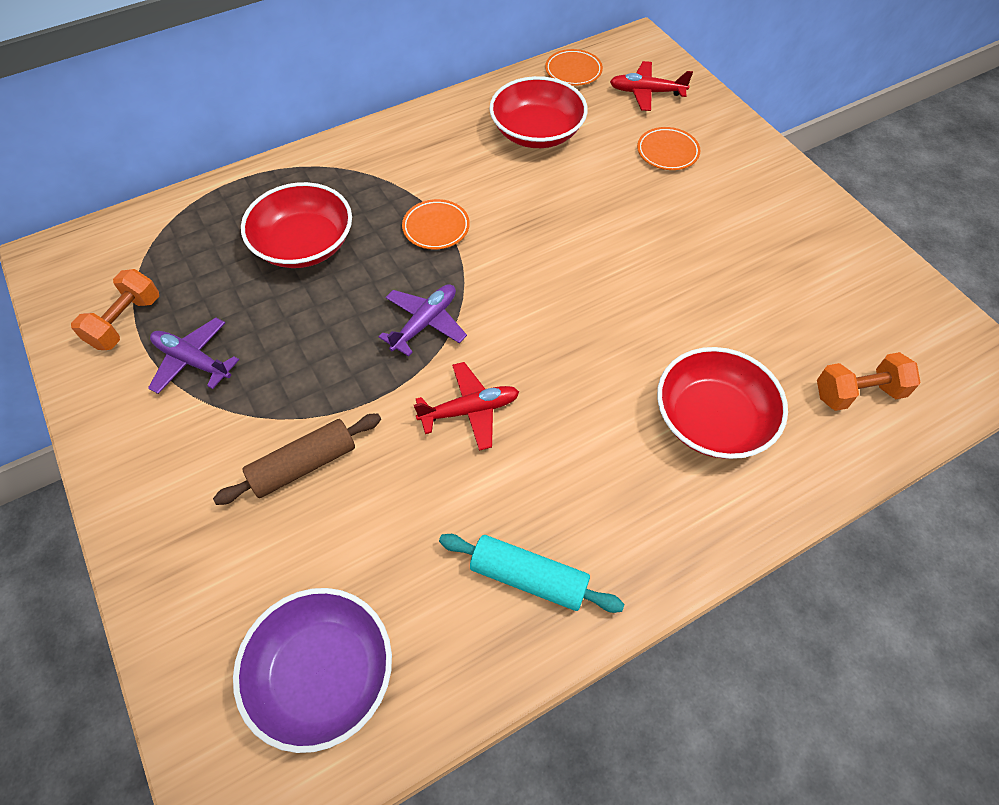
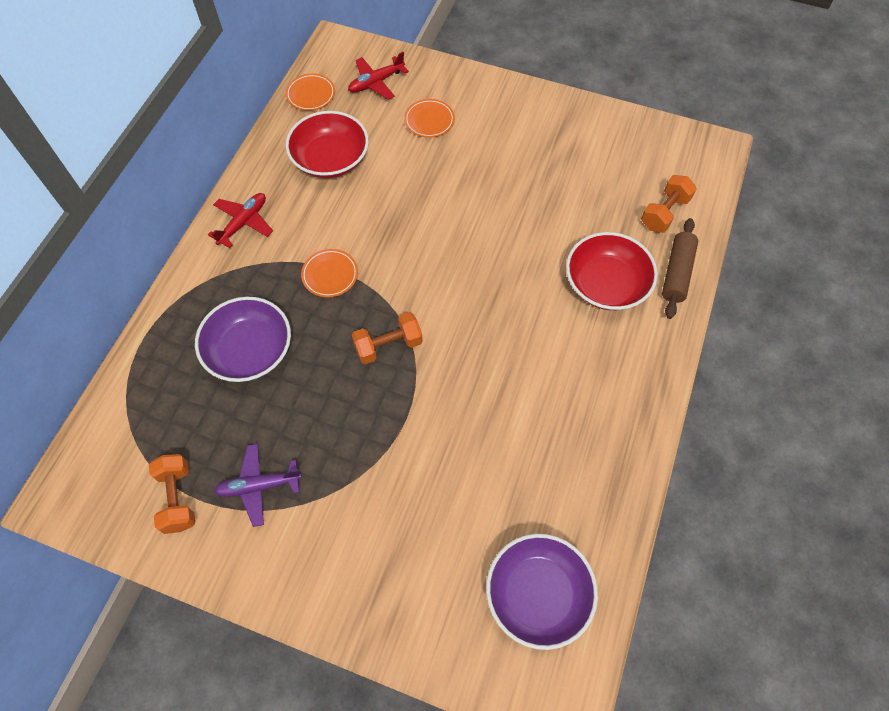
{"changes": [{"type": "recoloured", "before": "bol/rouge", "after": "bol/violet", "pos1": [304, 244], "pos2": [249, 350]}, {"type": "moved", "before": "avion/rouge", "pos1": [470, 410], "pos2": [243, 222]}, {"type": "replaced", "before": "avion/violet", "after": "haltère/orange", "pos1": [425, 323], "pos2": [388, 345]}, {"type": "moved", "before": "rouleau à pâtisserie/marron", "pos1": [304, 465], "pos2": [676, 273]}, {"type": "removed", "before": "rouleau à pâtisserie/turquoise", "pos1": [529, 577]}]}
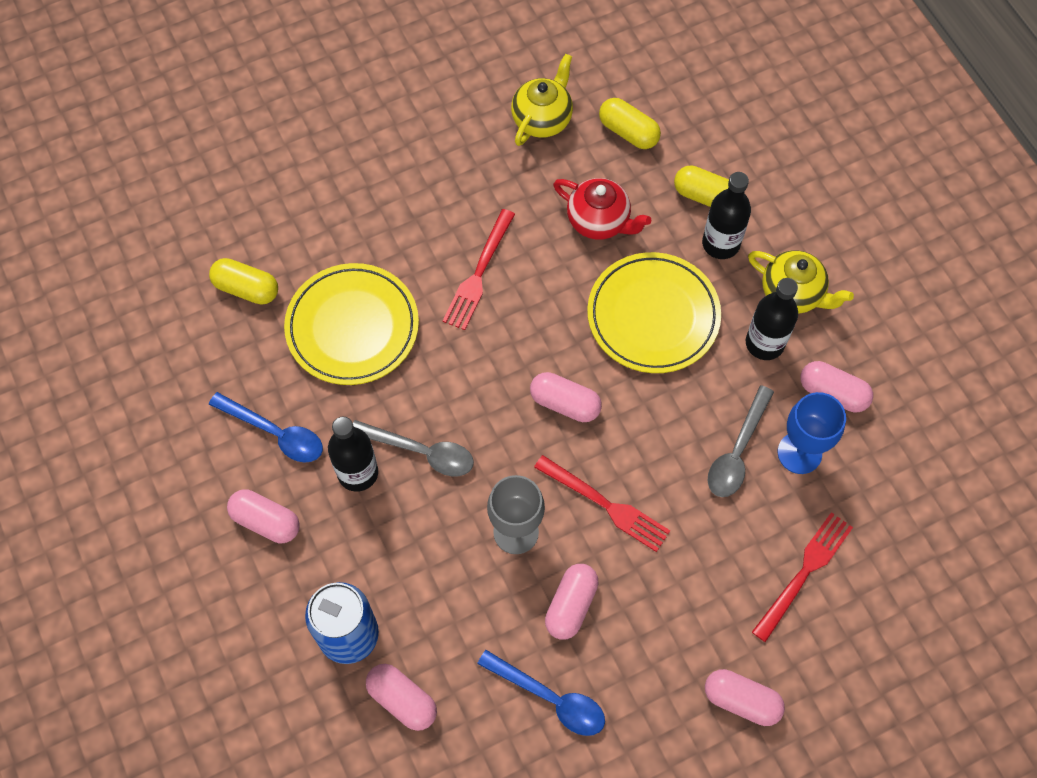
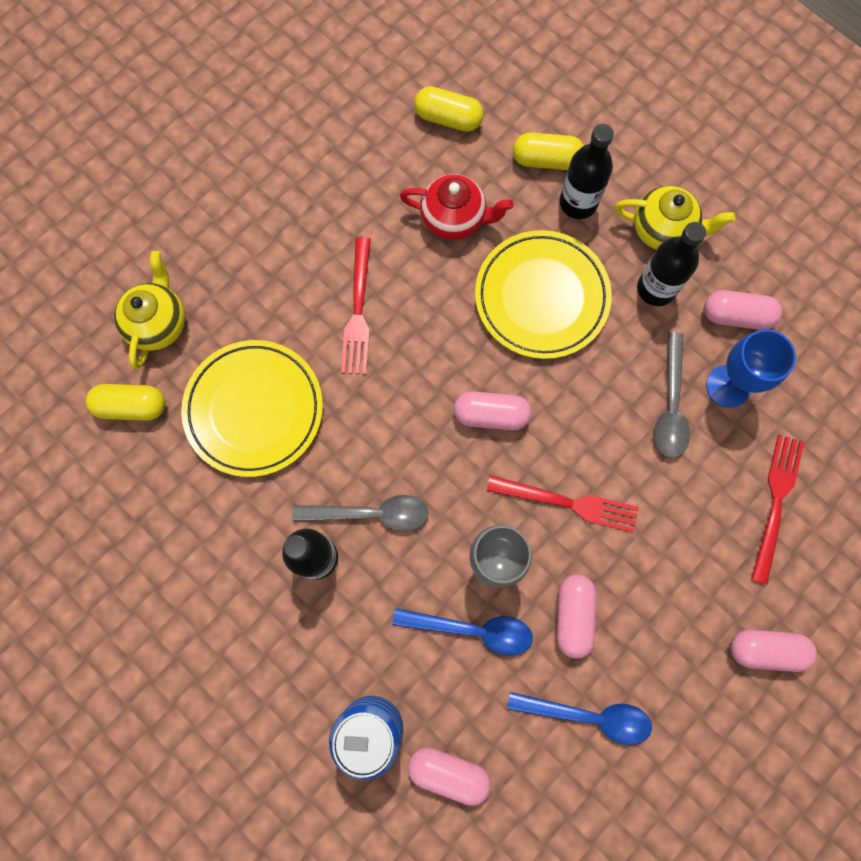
{"changes": [{"type": "moved", "before": "théière/jaune", "pos1": [542, 119], "pos2": [158, 323]}, {"type": "moved", "before": "cuillère/bleu", "pos1": [275, 433], "pos2": [472, 629]}, {"type": "removed", "before": "gélule/rose", "pos1": [266, 521]}]}
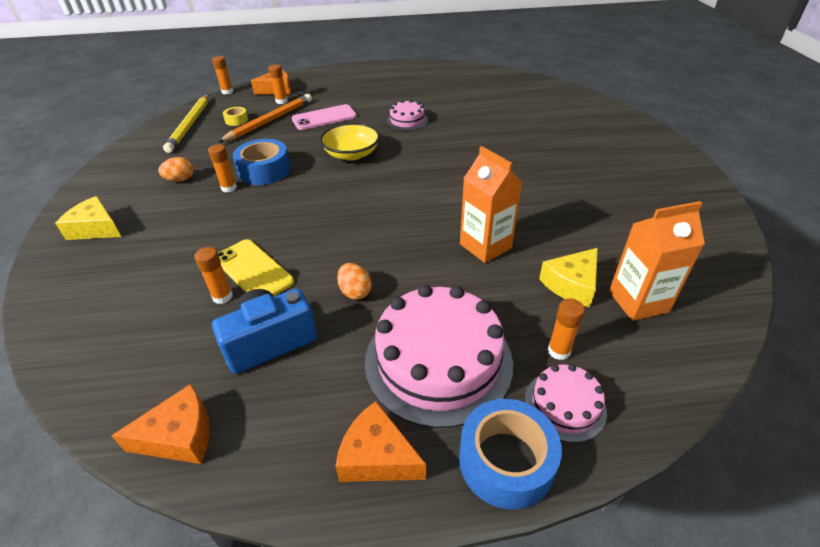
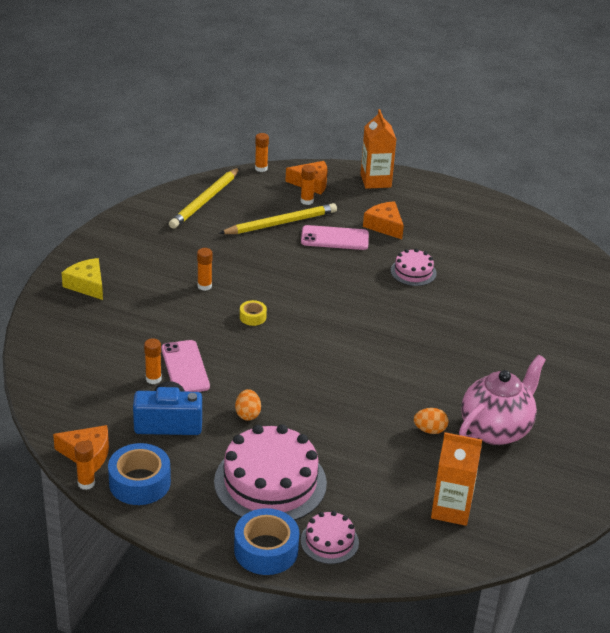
{"changes": [{"type": "moved", "before": "bâton de colle/orange", "pos1": [559, 351], "pos2": [86, 483]}, {"type": "moved", "before": "ruban adhésif/bleu", "pos1": [264, 170], "pos2": [139, 482]}, {"type": "recoloured", "before": "téléphone/jaune", "after": "téléphone/rose", "pos1": [253, 270], "pos2": [185, 367]}, {"type": "recoloured", "before": "crayon/orange", "after": "crayon/jaune", "pos1": [270, 121], "pos2": [281, 223]}, {"type": "moved", "before": "ruban adhésif/jaune", "pos1": [236, 120], "pos2": [253, 317]}, {"type": "moved", "before": "brique de lait/orange", "pos1": [485, 246], "pos2": [375, 181]}, {"type": "moved", "before": "fromage/orange", "pos1": [377, 456], "pos2": [384, 226]}, {"type": "moved", "before": "œuf/orange", "pos1": [180, 180], "pos2": [430, 430]}, {"type": "added", "after": "théière/rose", "pos2": [496, 430]}, {"type": "removed", "before": "bol/jaune", "pos1": [351, 154]}, {"type": "removed", "before": "fromage/jaune", "pos1": [572, 284]}]}
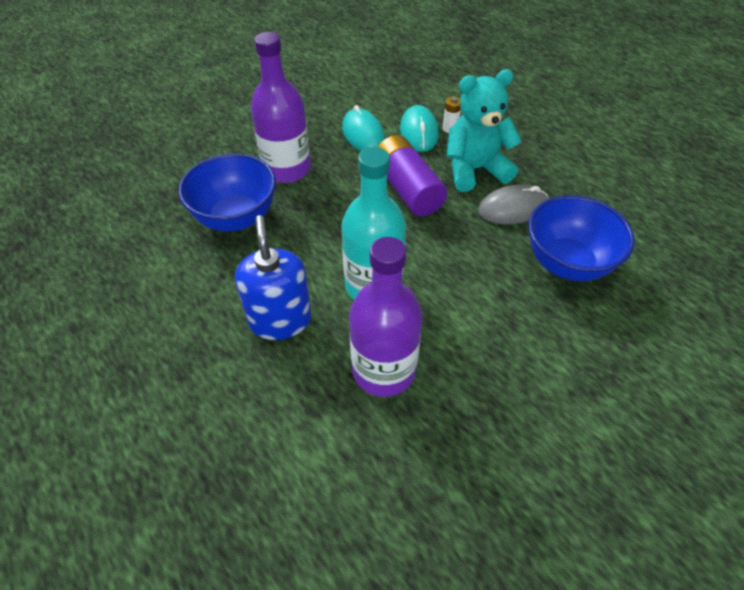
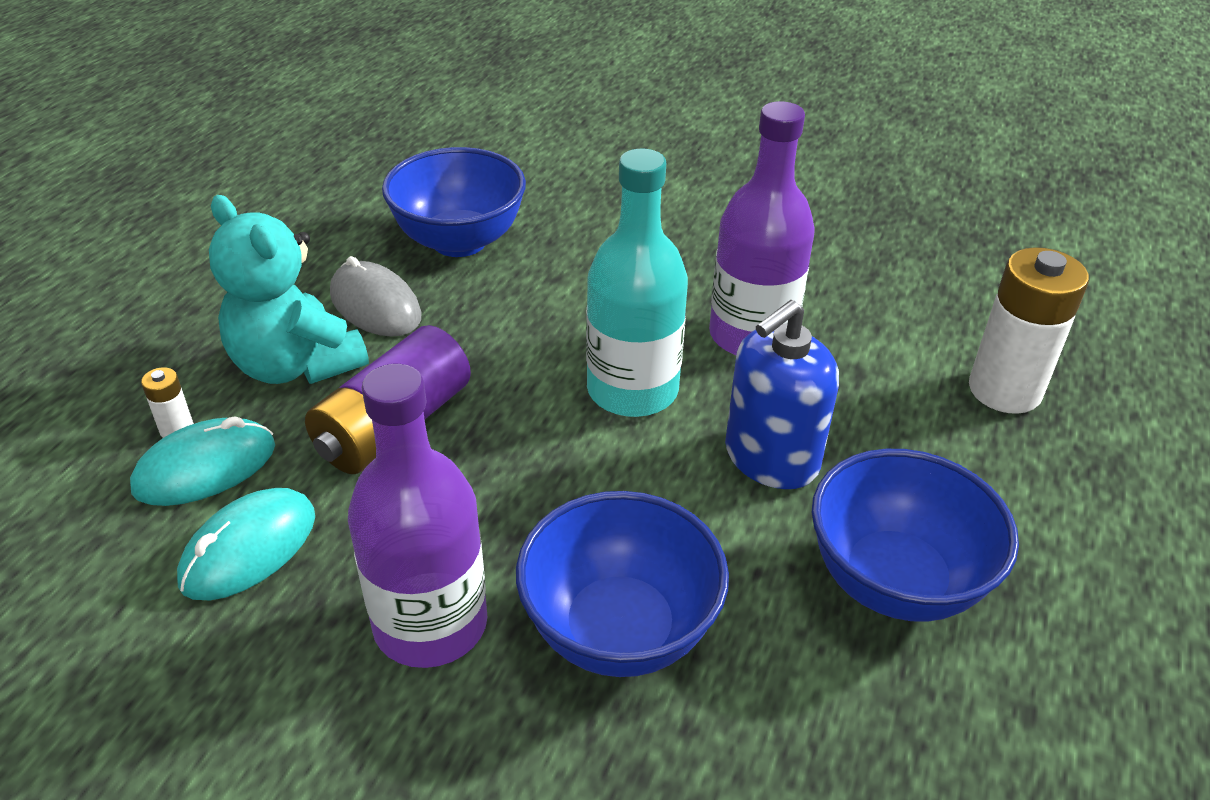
{"changes": [{"type": "added", "after": "bol/bleu", "pos2": [894, 581]}, {"type": "added", "after": "pile/blanc", "pos2": [1004, 390]}]}
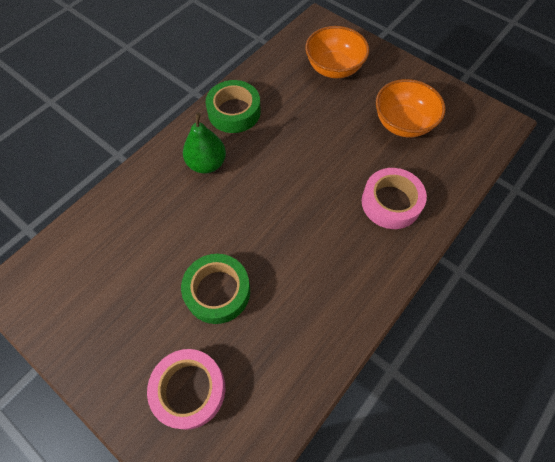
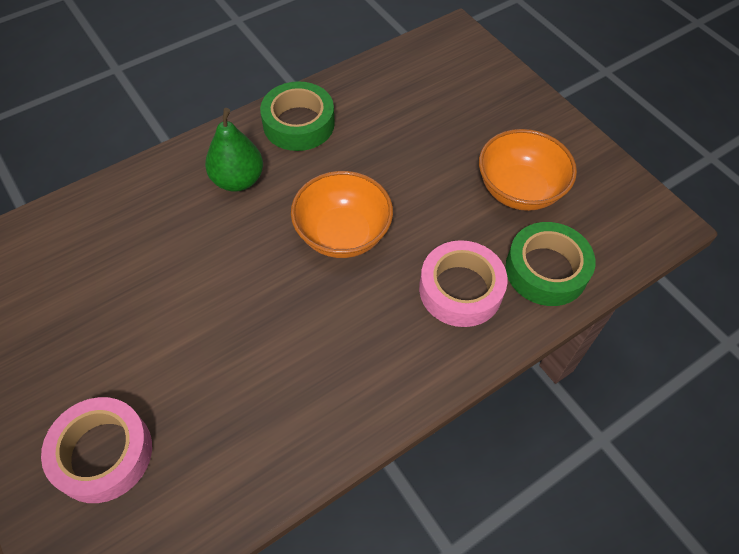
{"changes": [{"type": "moved", "before": "bol/orange", "pos1": [334, 68], "pos2": [342, 234]}, {"type": "moved", "before": "ruban adhésif/vert", "pos1": [217, 291], "pos2": [546, 270]}]}
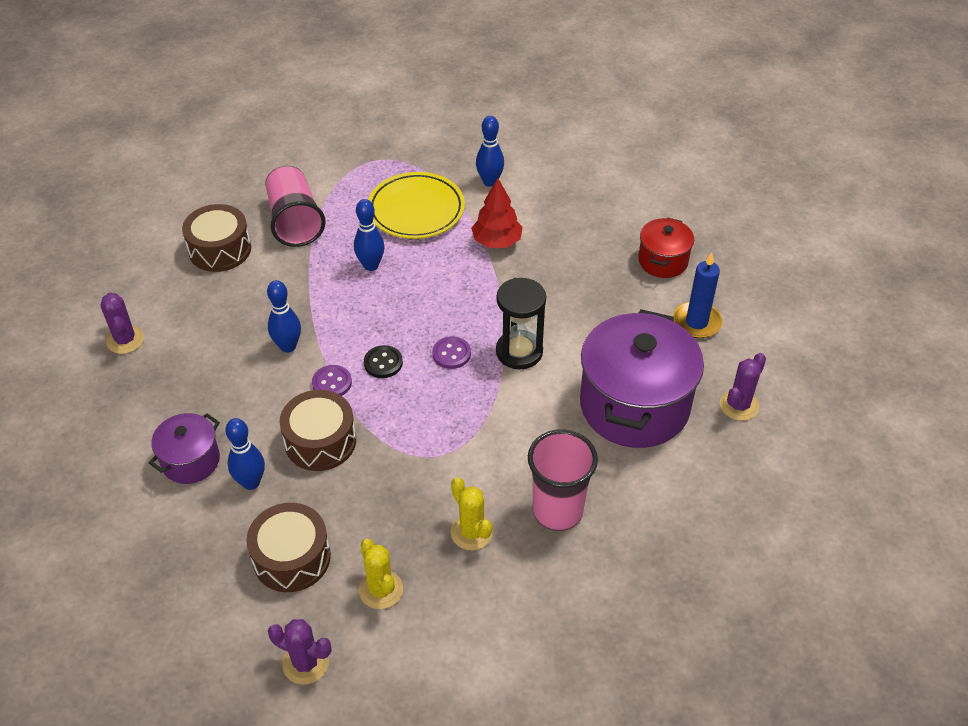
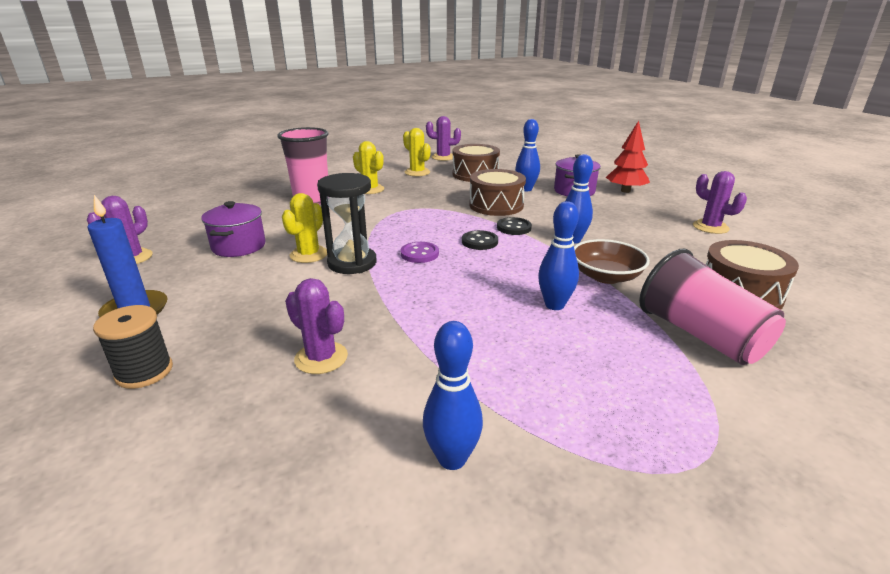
{"changes": [{"type": "replaced", "before": "marmite/rouge", "after": "bobine/noir", "pos1": [663, 261], "pos2": [144, 372]}, {"type": "resized", "before": "marmite/violet", "pos1": [634, 406], "pos2": [239, 246], "scale": 0.51}, {"type": "added", "after": "cactus/jaune", "pos2": [309, 255]}, {"type": "added", "after": "cactus/violet", "pos2": [321, 358]}, {"type": "recoloured", "before": "bouton/violet", "after": "bouton/noir", "pos1": [332, 383], "pos2": [514, 228]}, {"type": "added", "after": "bol/marron", "pos2": [606, 276]}, {"type": "moved", "before": "arbre/rouge", "pos1": [496, 241], "pos2": [625, 191]}, {"type": "removed", "before": "assiette/jaune", "pos1": [416, 210]}]}
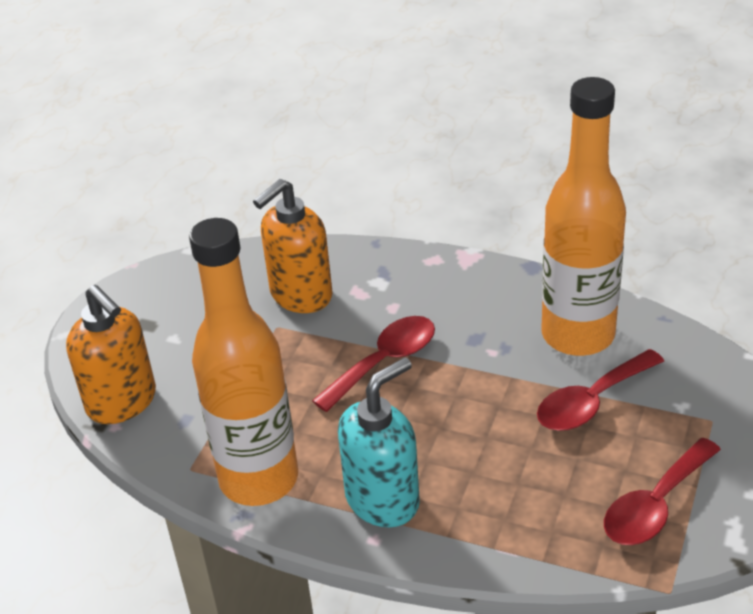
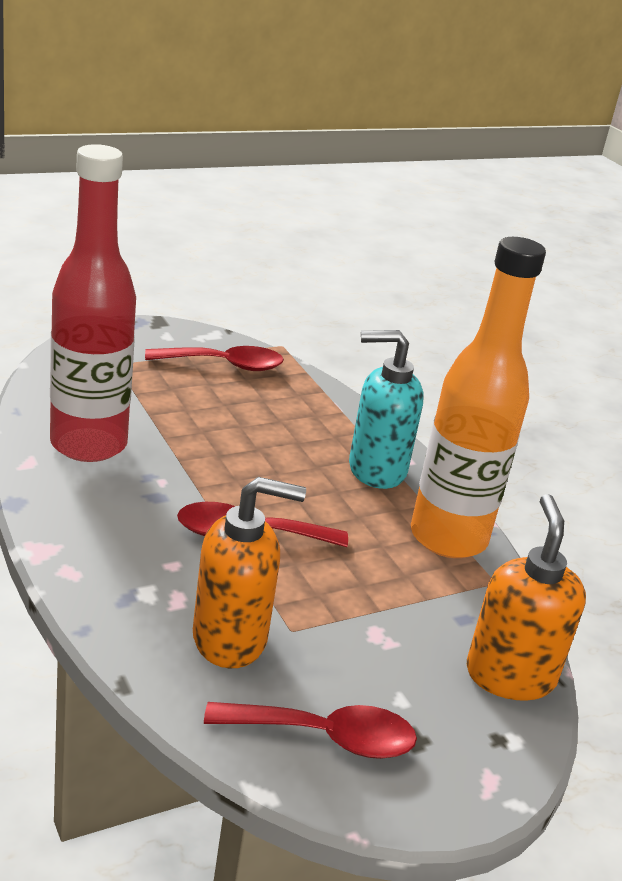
{"changes": [{"type": "recoloured", "before": "bouteille/orange", "after": "bouteille/rouge", "pos1": [578, 335], "pos2": [88, 444]}, {"type": "moved", "before": "cuillère/rouge", "pos1": [591, 402], "pos2": [325, 737]}]}
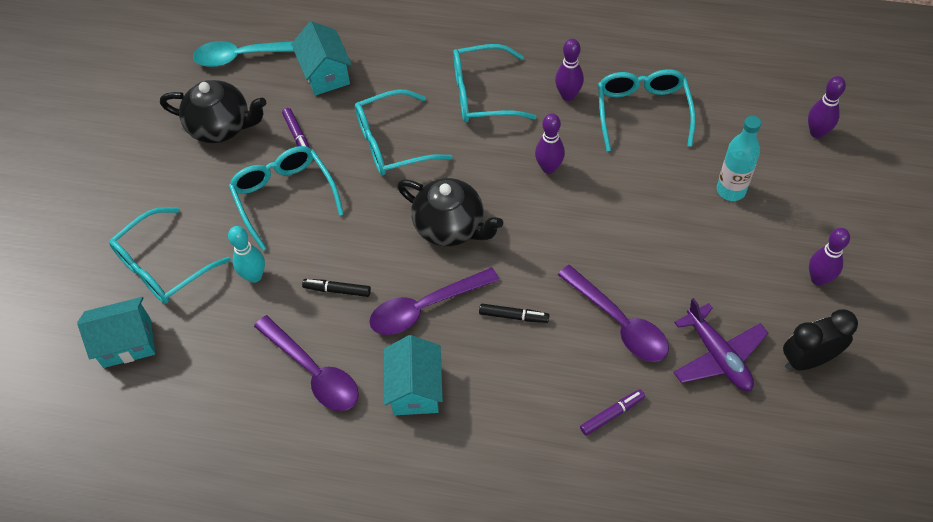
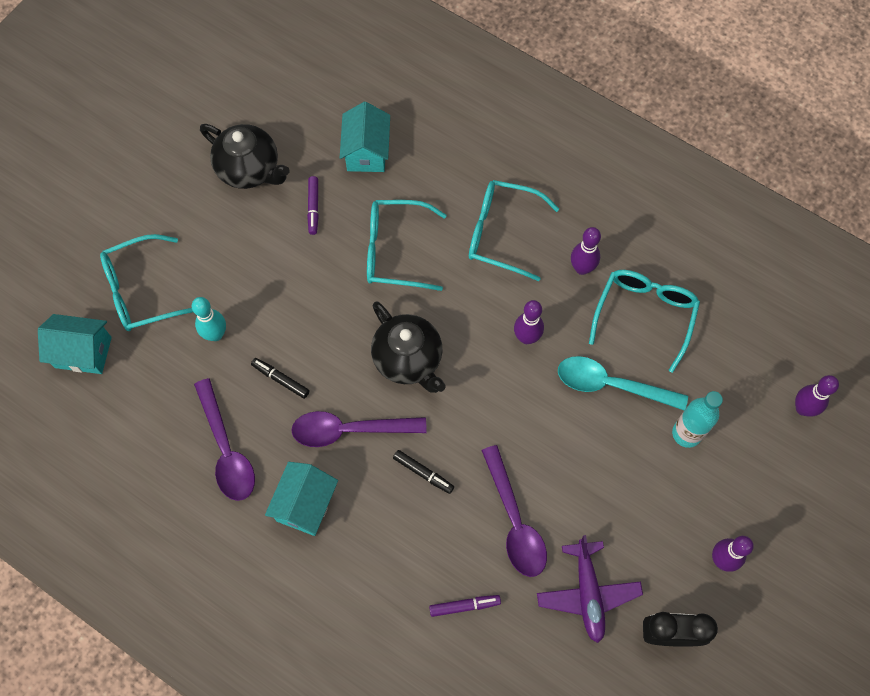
{"changes": [{"type": "moved", "before": "cuillère/turquoise", "pos1": [245, 56], "pos2": [611, 385]}, {"type": "removed", "before": "lunettes/turquoise", "pos1": [284, 196]}]}
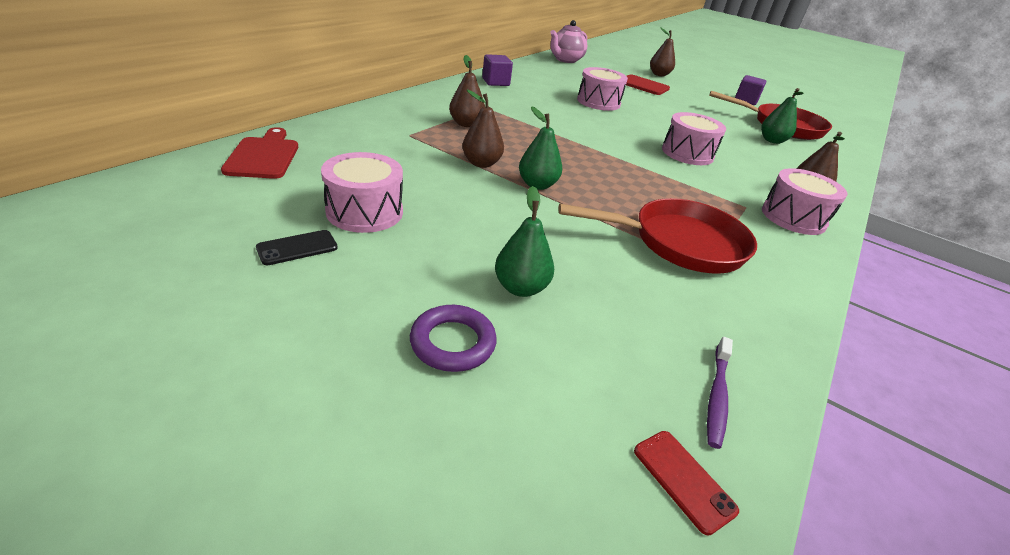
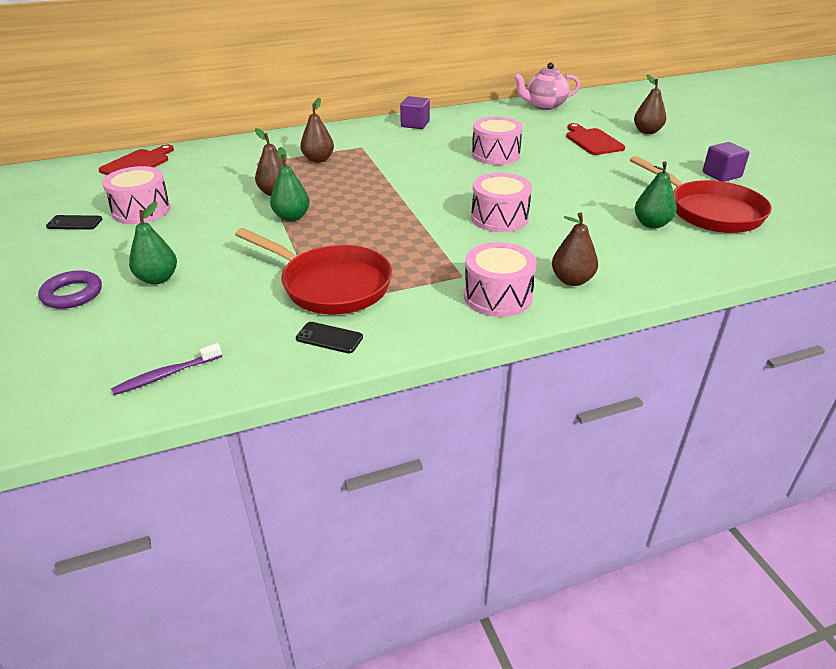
{"changes": [{"type": "added", "after": "téléphone/noir", "pos2": [329, 338]}, {"type": "removed", "before": "téléphone/rouge", "pos1": [683, 480]}]}
